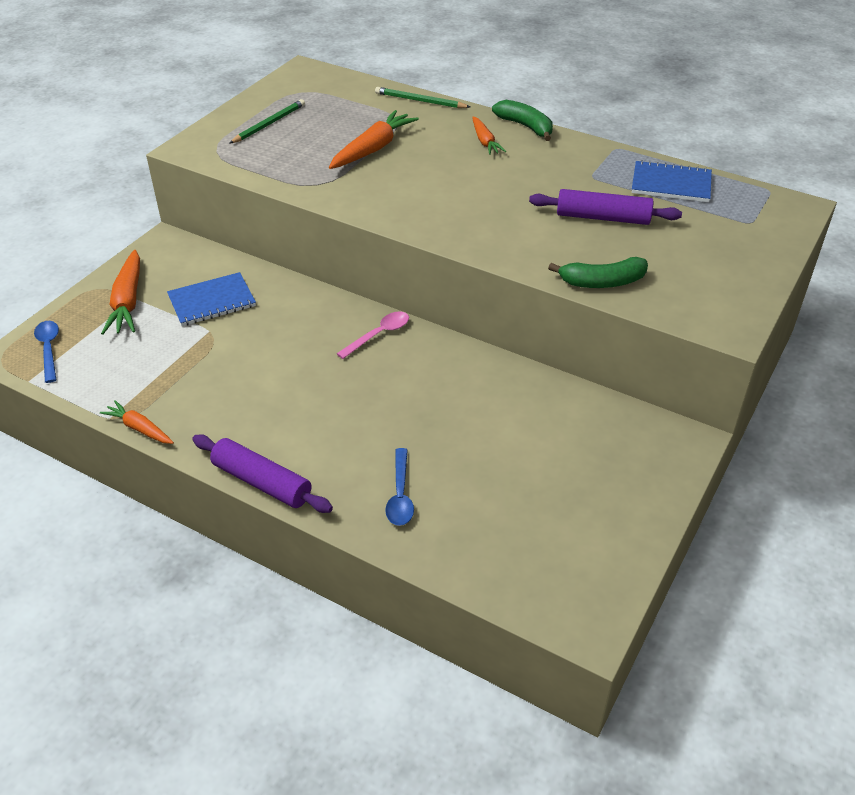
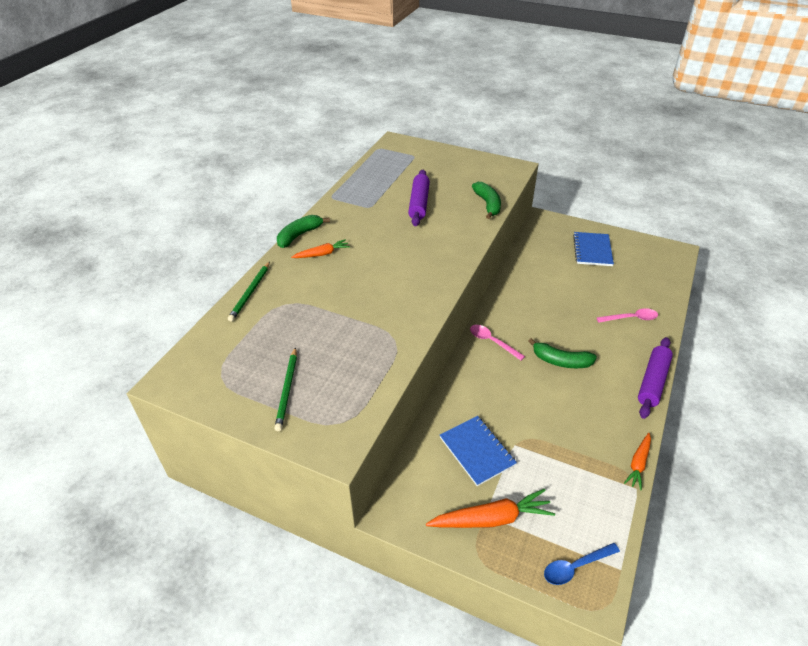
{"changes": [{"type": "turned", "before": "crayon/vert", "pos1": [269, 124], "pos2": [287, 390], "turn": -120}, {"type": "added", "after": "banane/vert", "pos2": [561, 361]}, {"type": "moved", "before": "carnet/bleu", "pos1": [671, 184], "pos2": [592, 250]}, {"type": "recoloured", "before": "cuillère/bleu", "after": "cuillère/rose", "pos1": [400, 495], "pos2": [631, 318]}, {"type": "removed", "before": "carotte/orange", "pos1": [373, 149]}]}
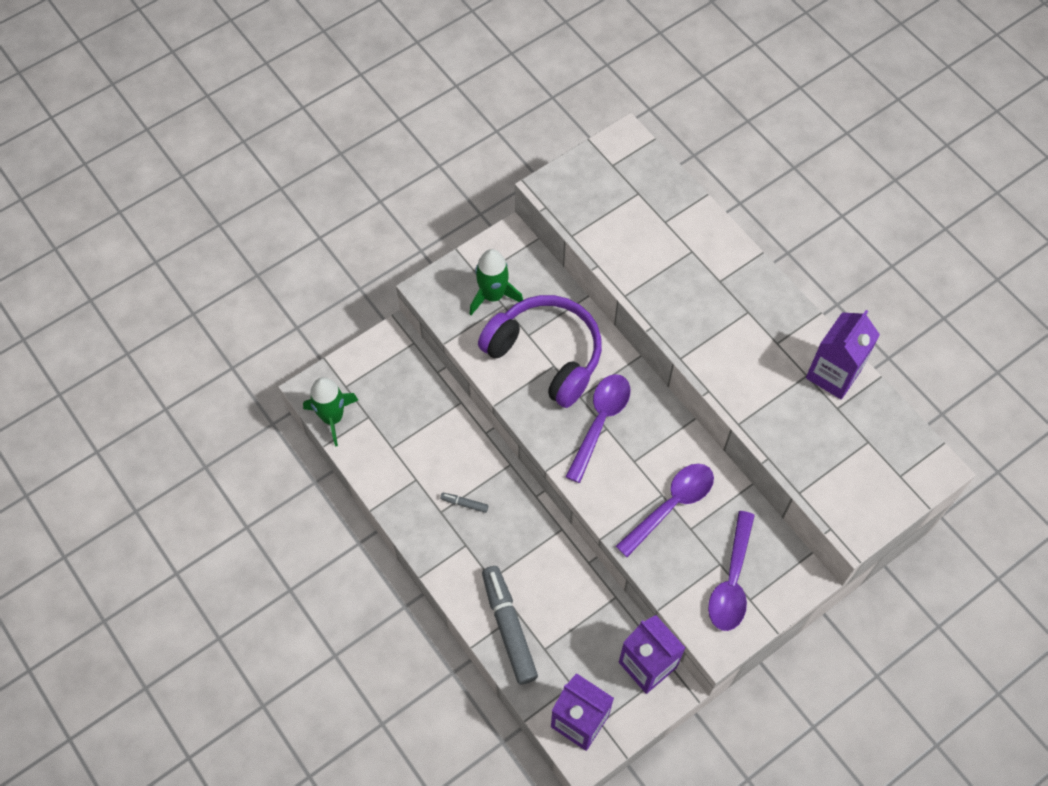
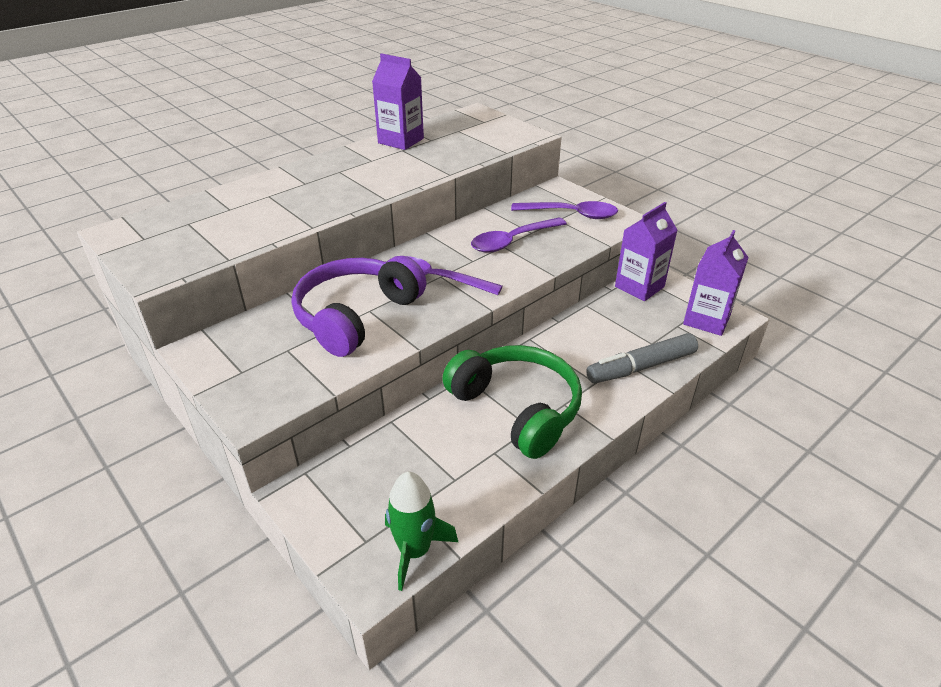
{"changes": [{"type": "replaced", "before": "feutre/gris", "after": "casque audio/vert", "pos1": [464, 504], "pos2": [517, 408]}, {"type": "turned", "before": "cuillère/violet", "pos1": [671, 505], "pos2": [512, 241], "turn": -75}, {"type": "removed", "before": "fusée/vert", "pos1": [493, 295]}]}
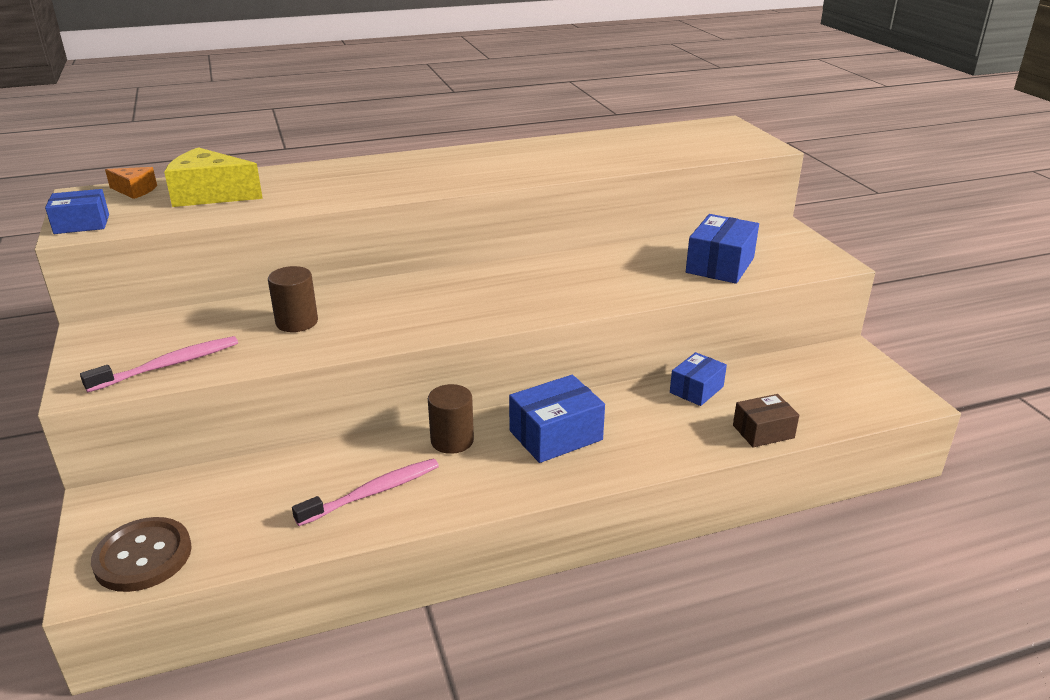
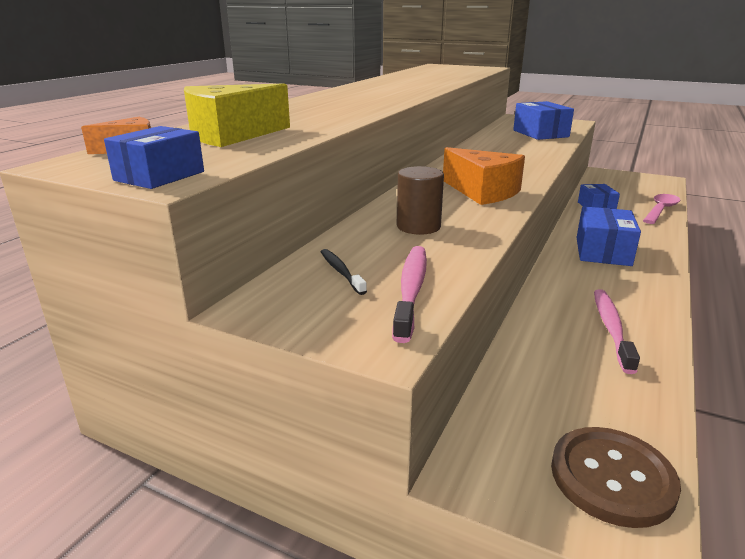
{"changes": [{"type": "added", "after": "brosse à dents/noir", "pos2": [341, 272]}, {"type": "added", "after": "fromage/orange", "pos2": [482, 192]}, {"type": "replaced", "before": "boîte/marron", "after": "cuillère/rose", "pos1": [763, 431], "pos2": [660, 210]}, {"type": "removed", "before": "cylindre/marron", "pos1": [452, 440]}]}
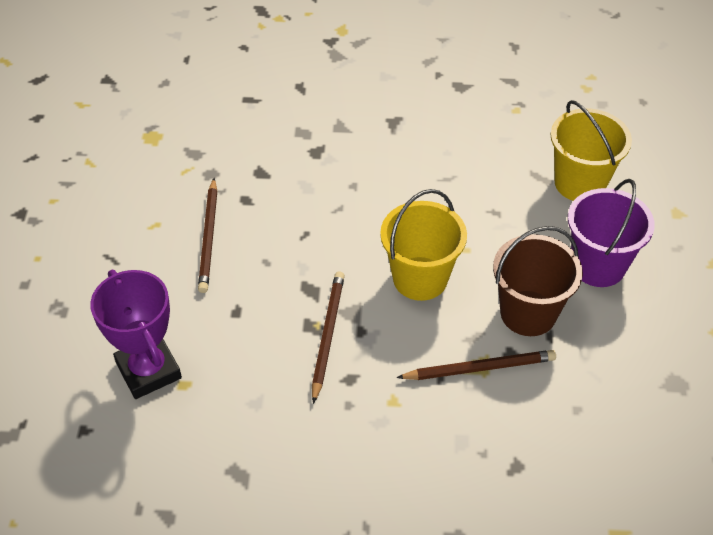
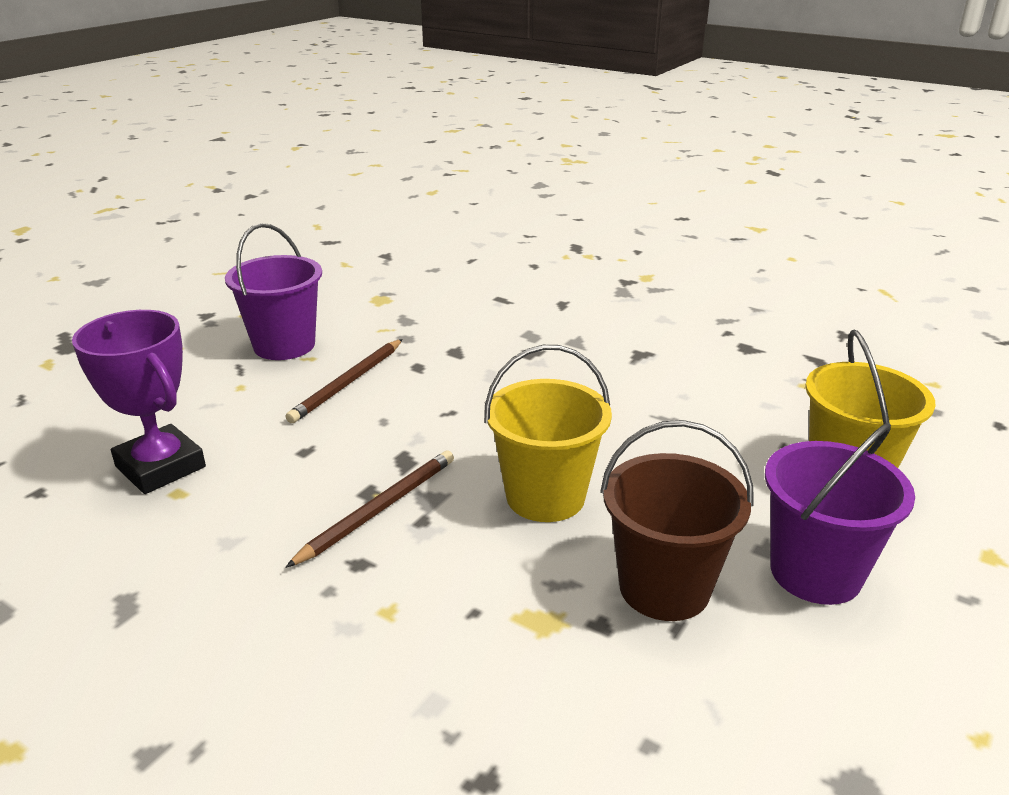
{"changes": [{"type": "turned", "before": "trophée/violet", "pos1": [148, 370], "pos2": [160, 467], "turn": -45}, {"type": "added", "after": "seau/violet", "pos2": [284, 345]}, {"type": "removed", "before": "crayon/marron", "pos1": [479, 368]}]}
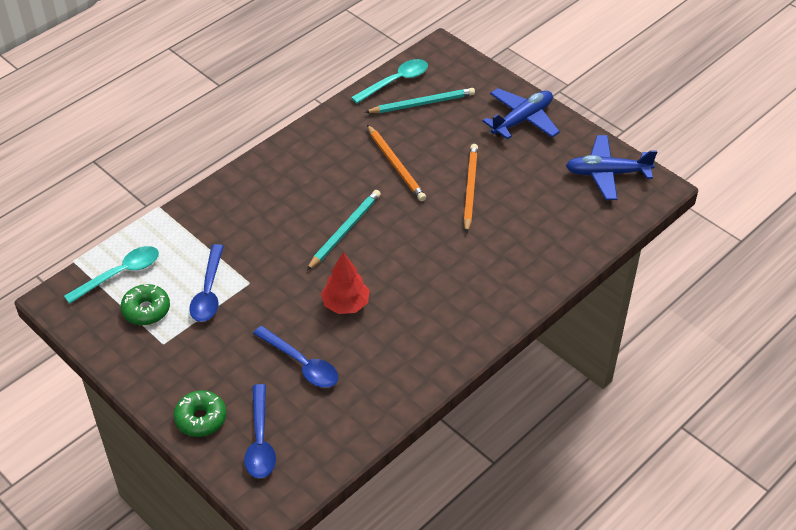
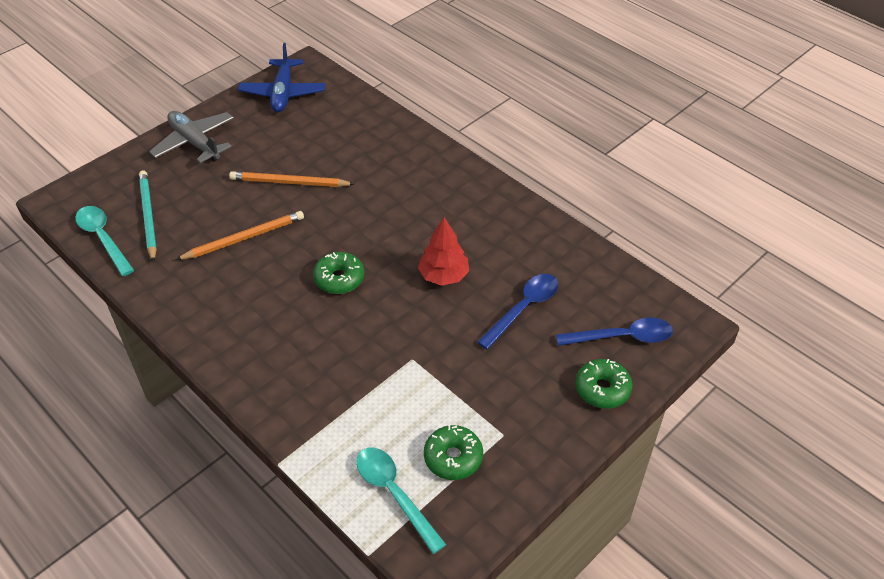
{"changes": [{"type": "recoloured", "before": "avion/bleu", "after": "avion/gris", "pos1": [522, 120], "pos2": [195, 143]}, {"type": "replaced", "before": "crayon/turquoise", "after": "beignet/vert", "pos1": [345, 231], "pos2": [339, 279]}, {"type": "removed", "before": "cuillère/bleu", "pos1": [208, 292]}]}
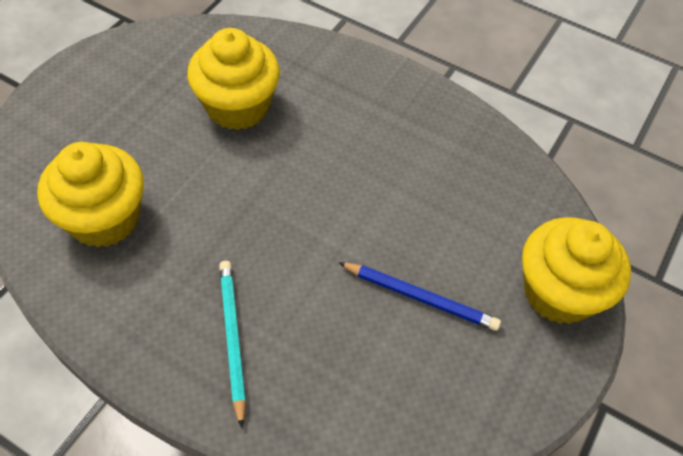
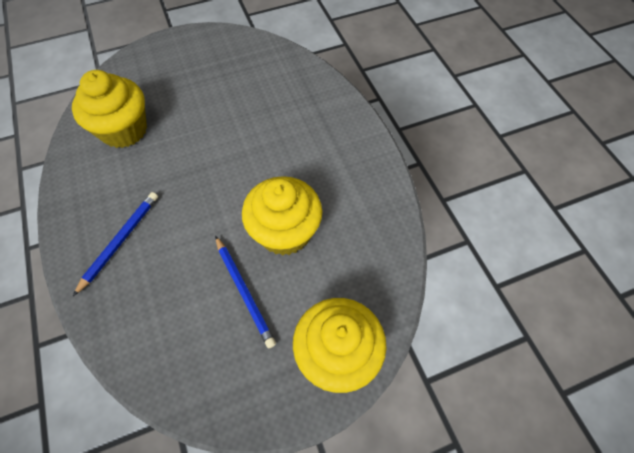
{"changes": [{"type": "recoloured", "before": "crayon/turquoise", "after": "crayon/bleu", "pos1": [233, 339], "pos2": [120, 241]}, {"type": "moved", "before": "muffin/jaune", "pos1": [238, 107], "pos2": [285, 232]}]}
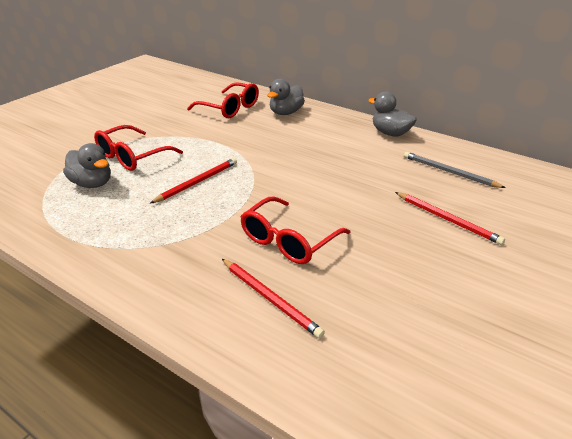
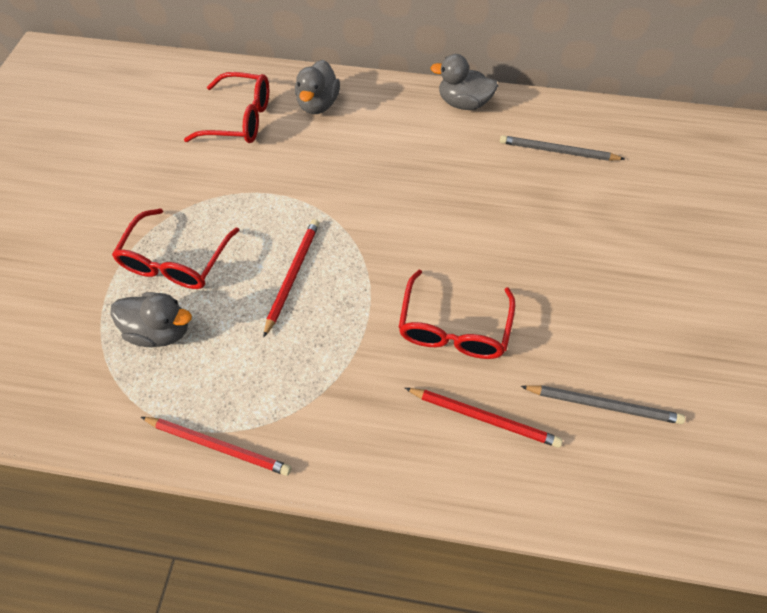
{"changes": [{"type": "moved", "before": "crayon/rouge", "pos1": [447, 219], "pos2": [219, 446]}, {"type": "added", "after": "crayon/gris", "pos2": [603, 405]}]}
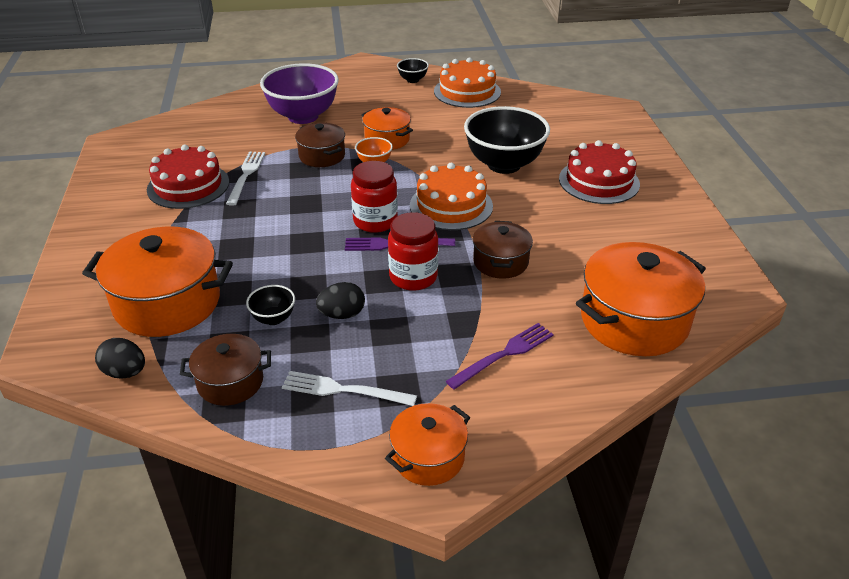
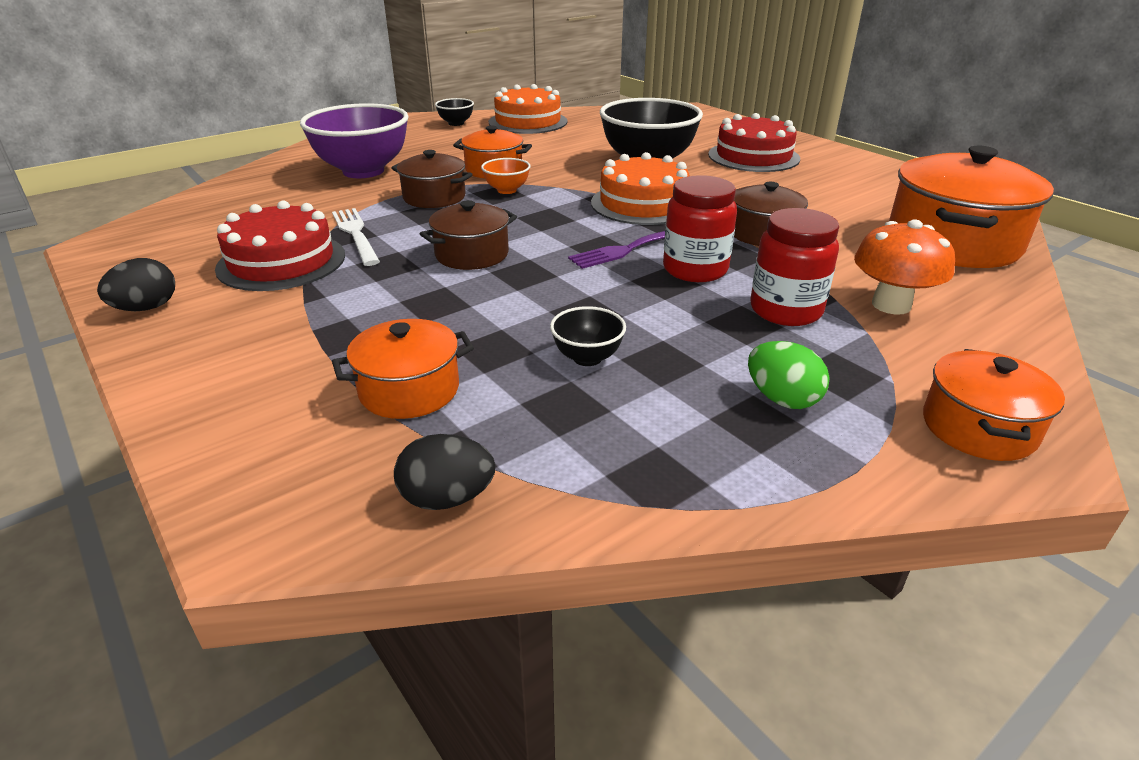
{"changes": [{"type": "moved", "before": "œuf/noir", "pos1": [342, 314], "pos2": [146, 308]}, {"type": "resized", "before": "marmite/orange", "pos1": [167, 303], "pos2": [409, 390], "scale": 0.56}, {"type": "moved", "before": "marmite/marron", "pos1": [230, 382], "pos2": [472, 255]}, {"type": "replaced", "before": "fourchette/blanc", "after": "œuf/vert", "pos1": [343, 390], "pos2": [782, 399]}, {"type": "moved", "before": "bocal/rouge", "pos1": [375, 221], "pos2": [785, 310]}, {"type": "replaced", "before": "fourchette/violet", "after": "champignon/orange", "pos1": [504, 354], "pos2": [891, 305]}]}
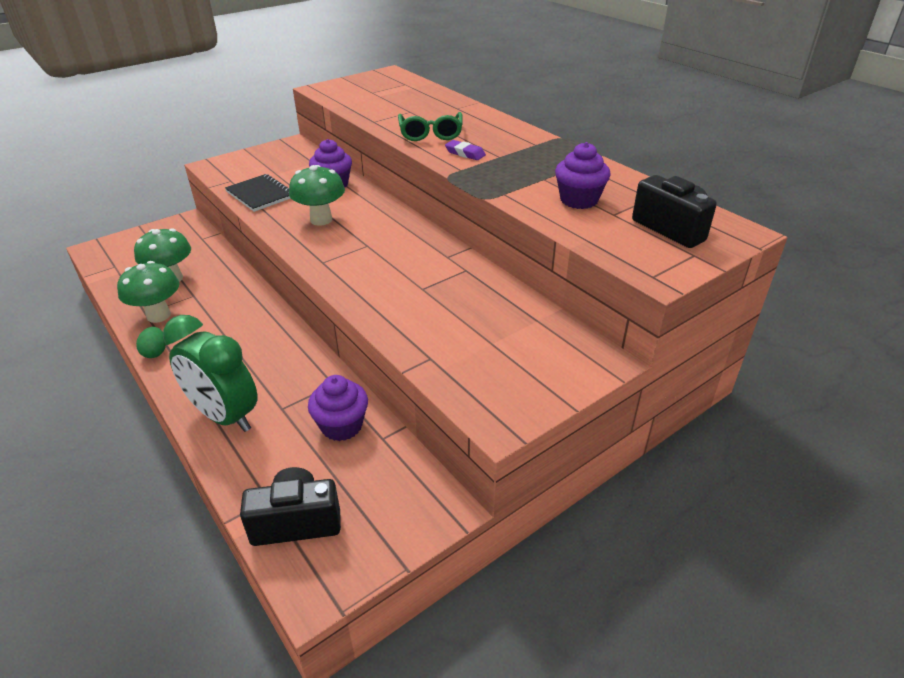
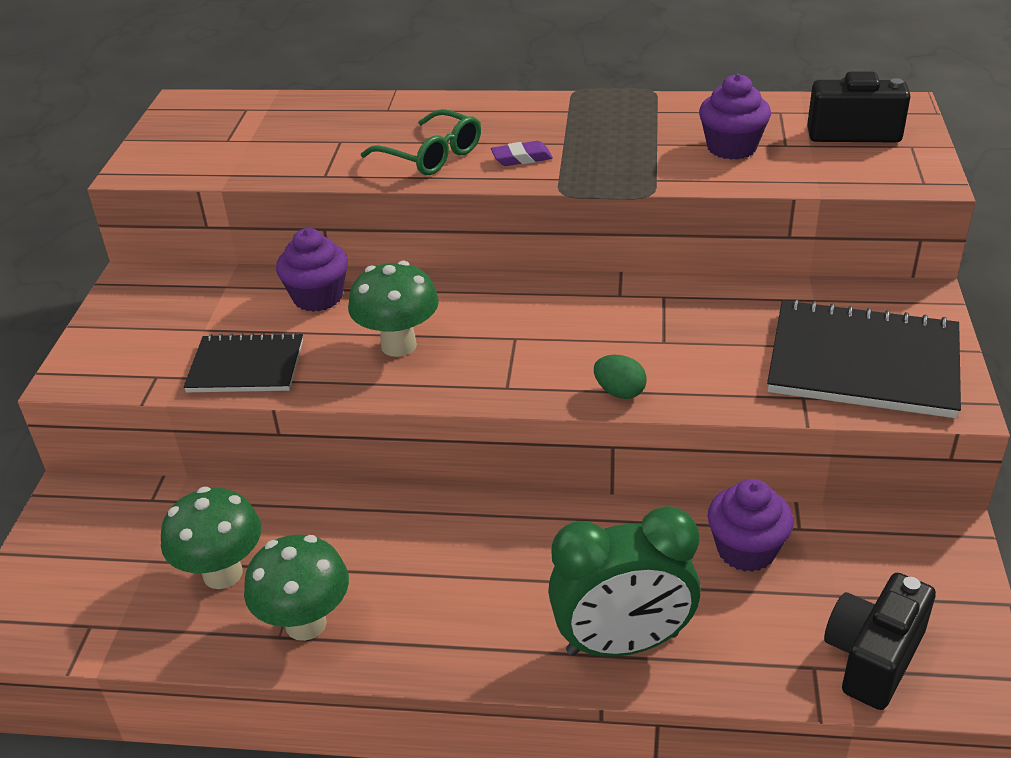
{"changes": [{"type": "moved", "before": "œuf/vert", "pos1": [155, 352], "pos2": [619, 392]}, {"type": "added", "after": "carnet/noir", "pos2": [863, 363]}]}
